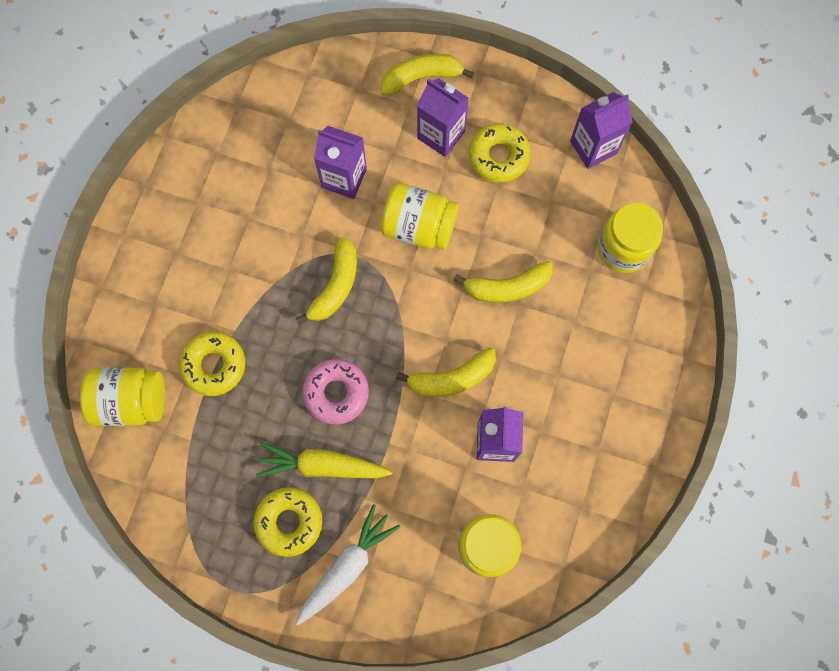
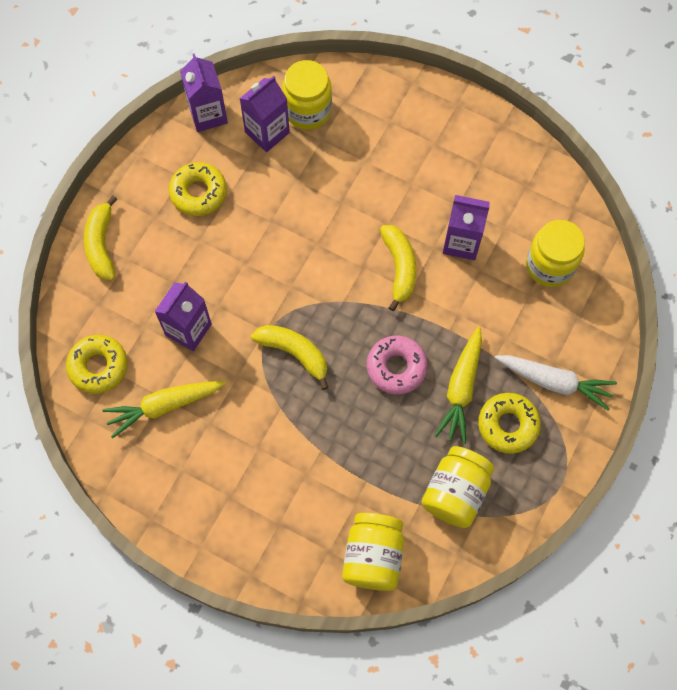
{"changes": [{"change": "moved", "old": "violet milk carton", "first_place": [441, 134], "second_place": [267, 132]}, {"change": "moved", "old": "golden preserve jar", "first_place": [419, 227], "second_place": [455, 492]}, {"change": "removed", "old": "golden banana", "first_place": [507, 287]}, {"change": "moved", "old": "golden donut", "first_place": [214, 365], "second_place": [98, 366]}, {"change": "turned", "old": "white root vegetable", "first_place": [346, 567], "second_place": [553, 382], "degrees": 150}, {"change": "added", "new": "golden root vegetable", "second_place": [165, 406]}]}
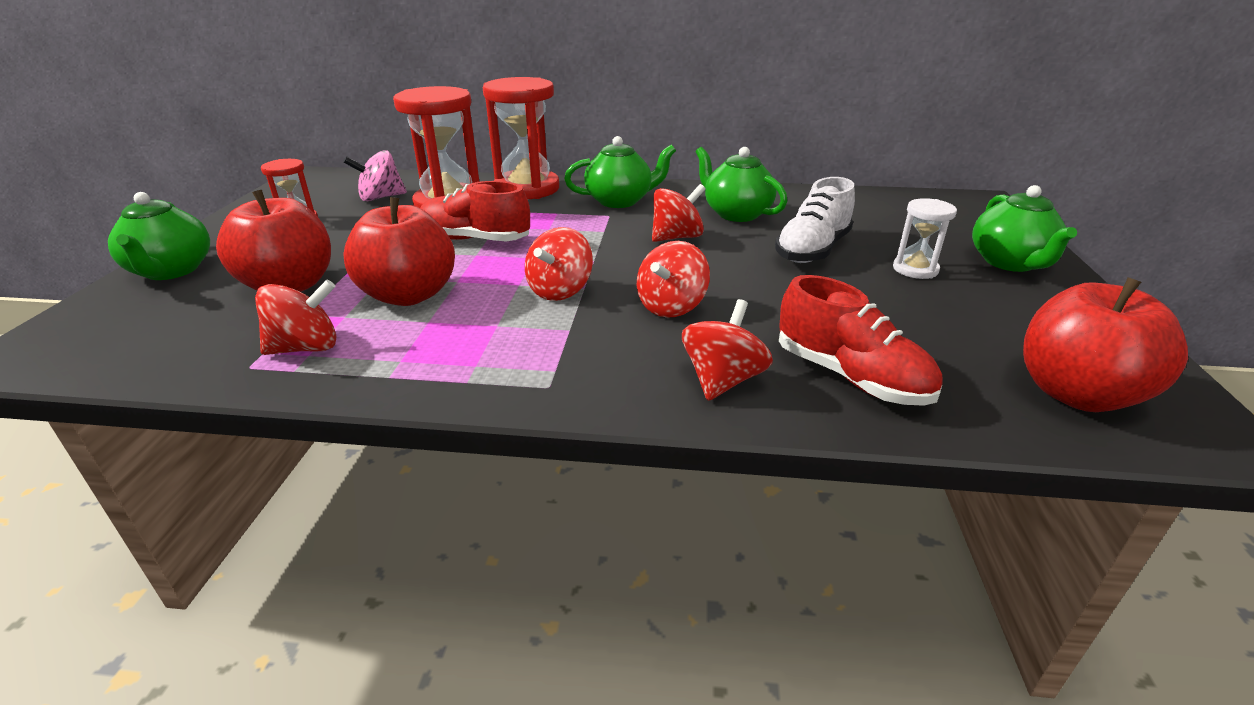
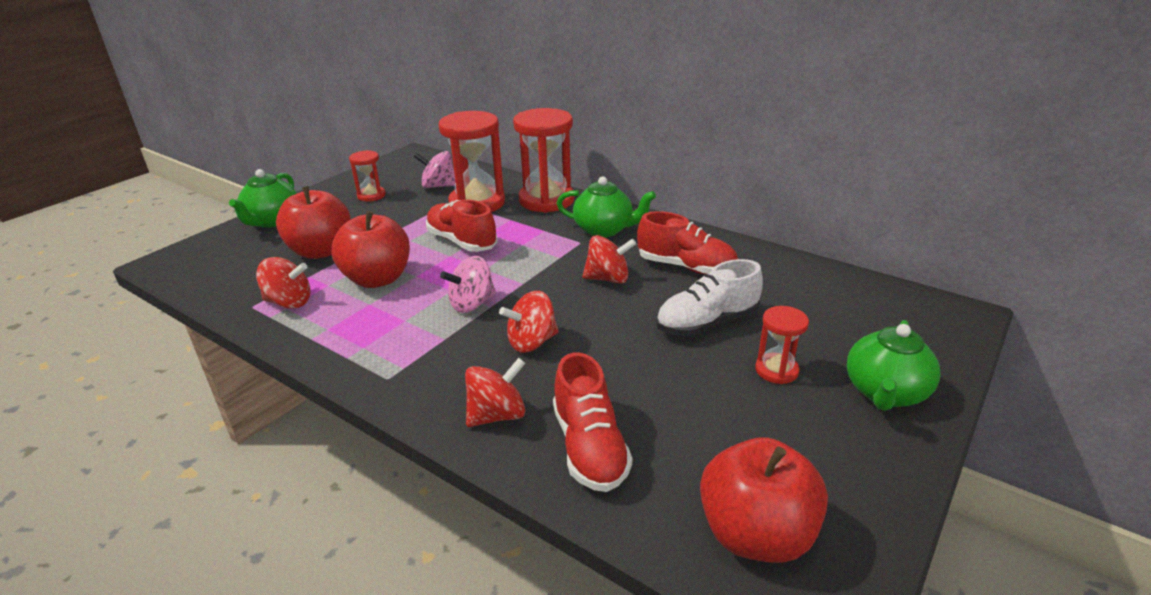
{"changes": [{"change": "replaced", "old": "leaf-green tea pot", "new": "red sneaker", "first_place": [736, 214], "second_place": [686, 267]}, {"change": "recoloured", "old": "white sand timer", "new": "red sand timer", "first_place": [915, 269], "second_place": [776, 370]}, {"change": "recoloured", "old": "red spinning top", "new": "pink spinning top", "first_place": [560, 290], "second_place": [472, 304]}]}
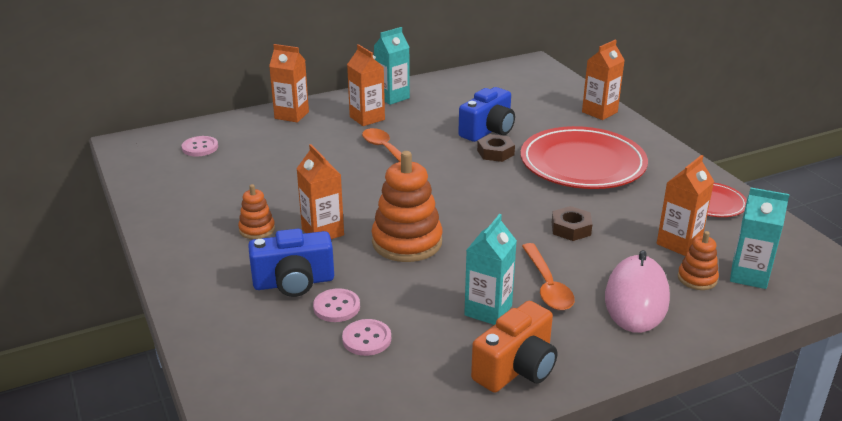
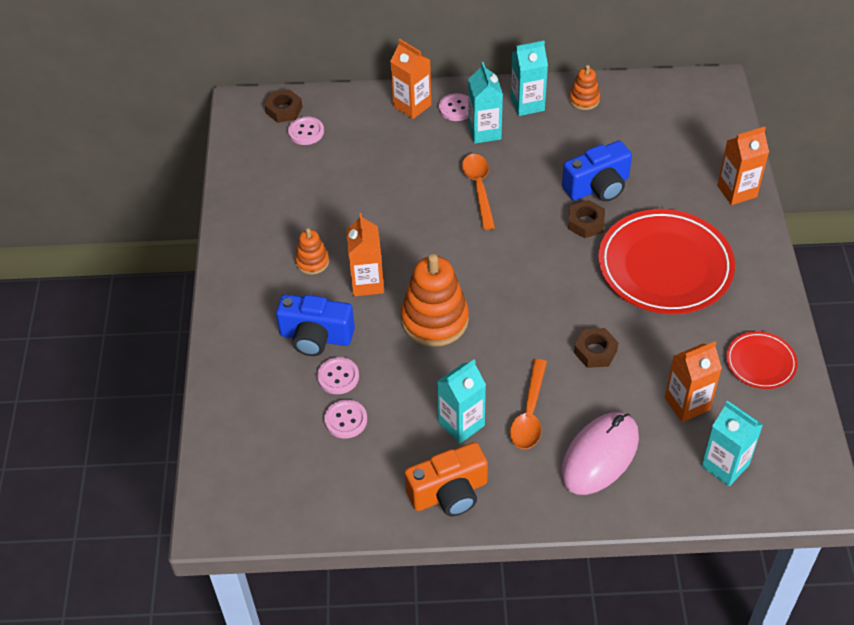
{"changes": [{"change": "recoloured", "old": "orange-coloured milk carton", "new": "teal milk carton", "first_place": [367, 118], "second_place": [484, 132]}, {"change": "moved", "old": "orange-coloured stacking rings", "first_place": [697, 278], "second_place": [584, 99]}, {"change": "added", "new": "brown hexagon nut", "second_place": [284, 110]}, {"change": "added", "new": "pink shirt button", "second_place": [456, 108]}]}
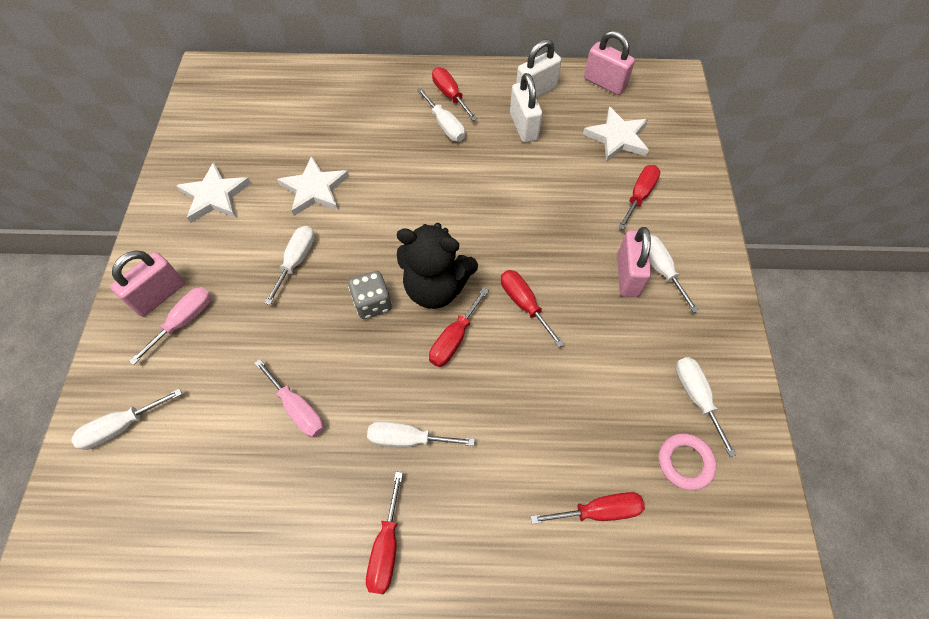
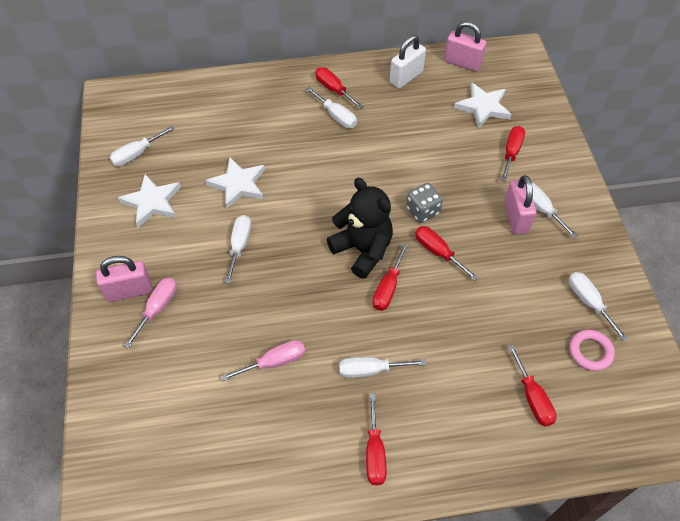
{"changes": [{"change": "removed", "old": "white small lock", "first_place": [523, 126]}, {"change": "turned", "old": "ebony teddy bear", "first_place": [436, 287], "second_place": [362, 250], "degrees": -135}, {"change": "turned", "old": "pink small lock", "first_place": [159, 295], "second_place": [129, 291], "degrees": 45}, {"change": "moved", "old": "ash-grey game die", "first_place": [372, 303], "second_place": [422, 211]}, {"change": "turned", "old": "pink hand screwdriver", "first_place": [298, 409], "second_place": [274, 362], "degrees": -60}, {"change": "moved", "old": "white hand screwdriver", "first_place": [121, 427], "second_place": [137, 154]}, {"change": "turned", "old": "red hand screwdriver", "first_place": [599, 511], "second_place": [532, 398], "degrees": 90}]}
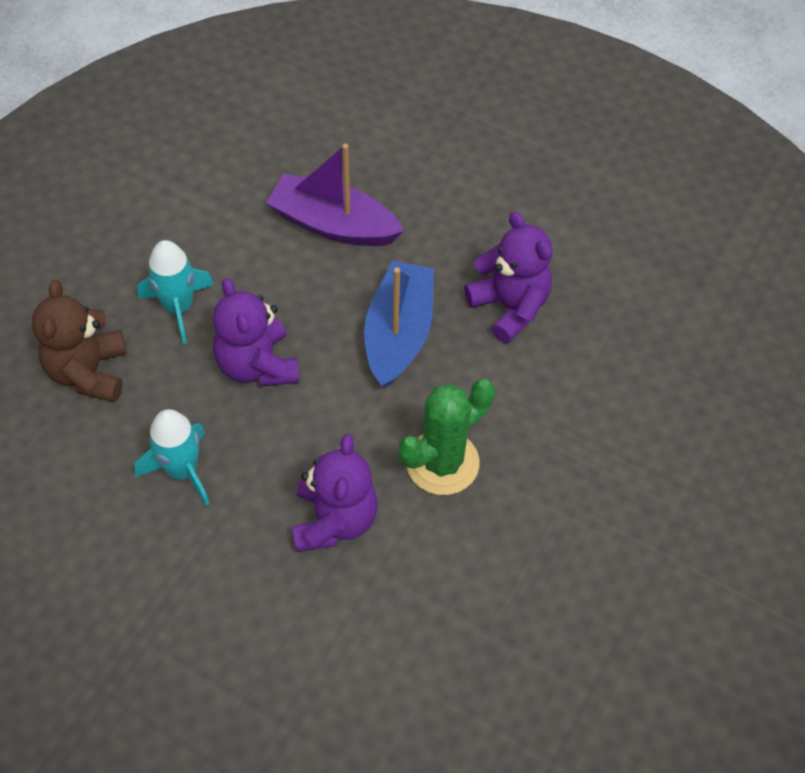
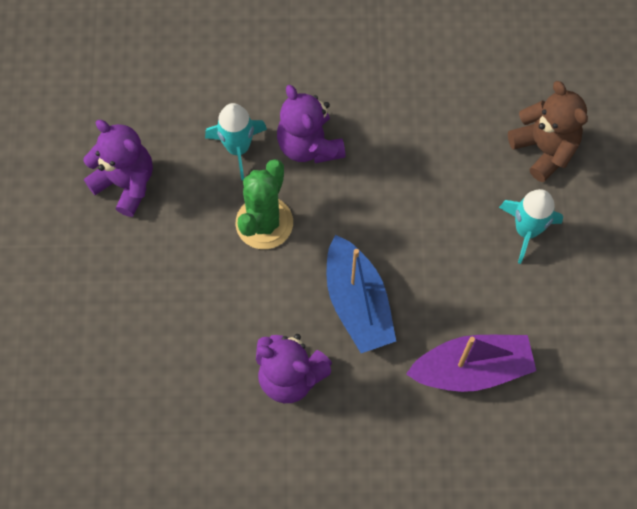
{"changes": [{"change": "moved", "old": "violet teddy bear", "first_place": [257, 365], "second_place": [126, 183]}, {"change": "moved", "old": "teal toy rocket", "first_place": [182, 470], "second_place": [238, 148]}]}
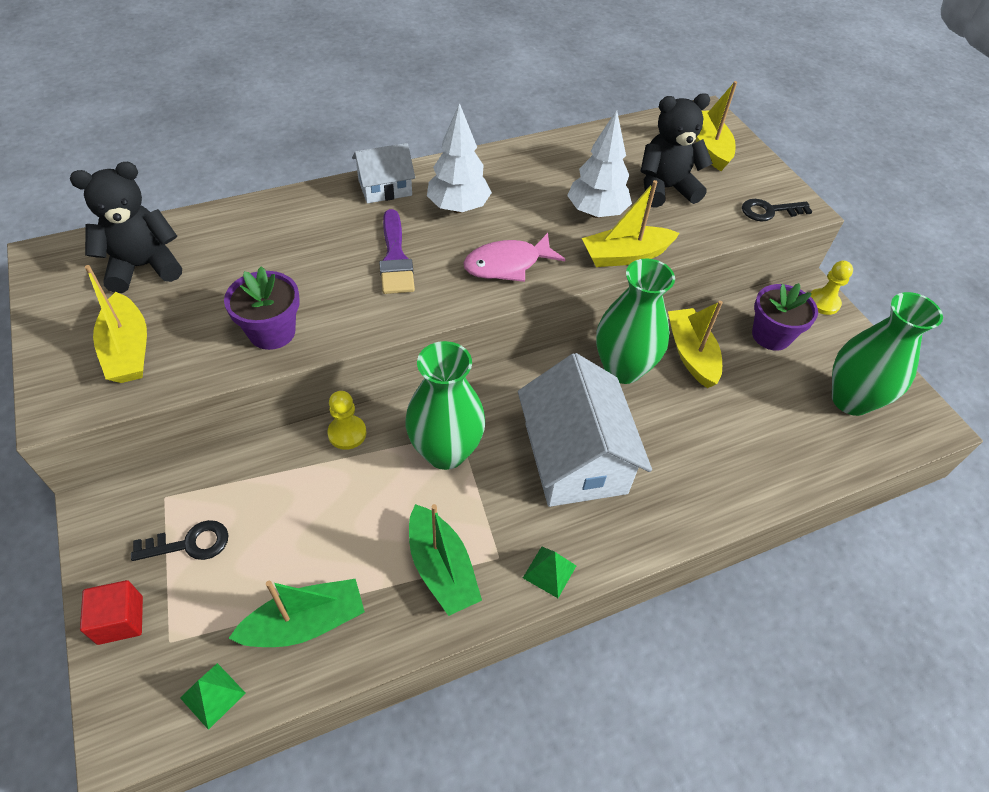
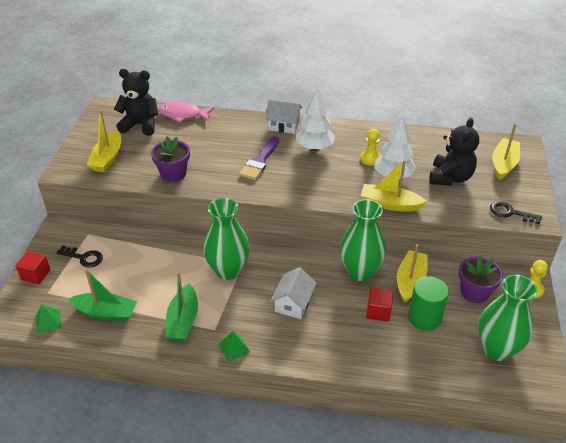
{"changes": [{"change": "turned", "old": "ebony teddy bear", "first_place": [665, 189], "second_place": [450, 178], "degrees": 90}, {"change": "moved", "old": "pink toy fish", "first_place": [507, 264], "second_place": [183, 114]}, {"change": "resized", "old": "white cottage", "first_place": [575, 458], "second_place": [293, 303], "factor": 0.55}, {"change": "moved", "old": "golden game pawn", "first_place": [347, 433], "second_place": [370, 158]}, {"change": "added", "new": "leaf-green cylinder", "second_place": [424, 318]}, {"change": "added", "new": "red solid cube", "second_place": [378, 311]}]}
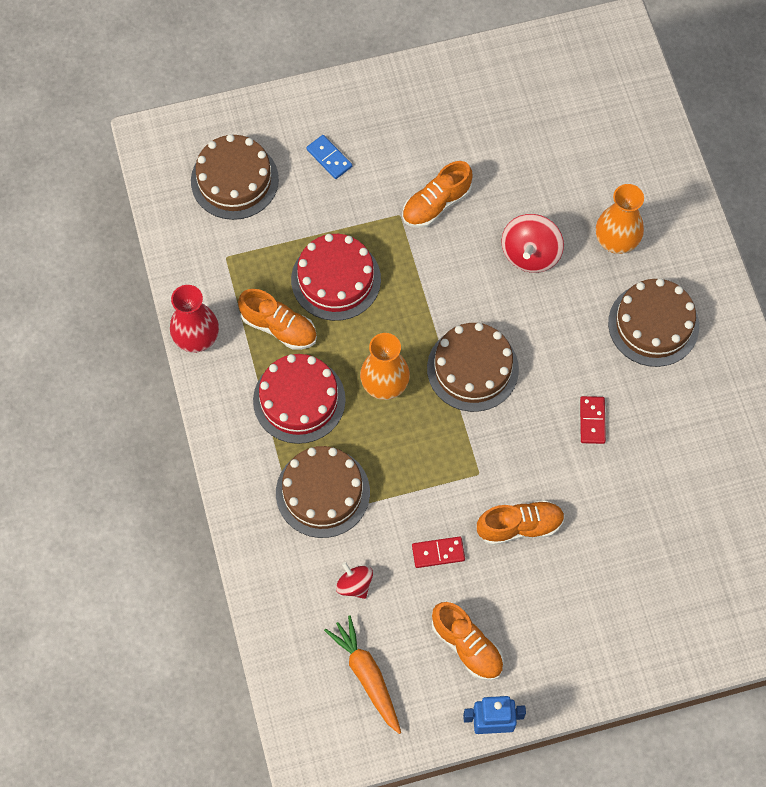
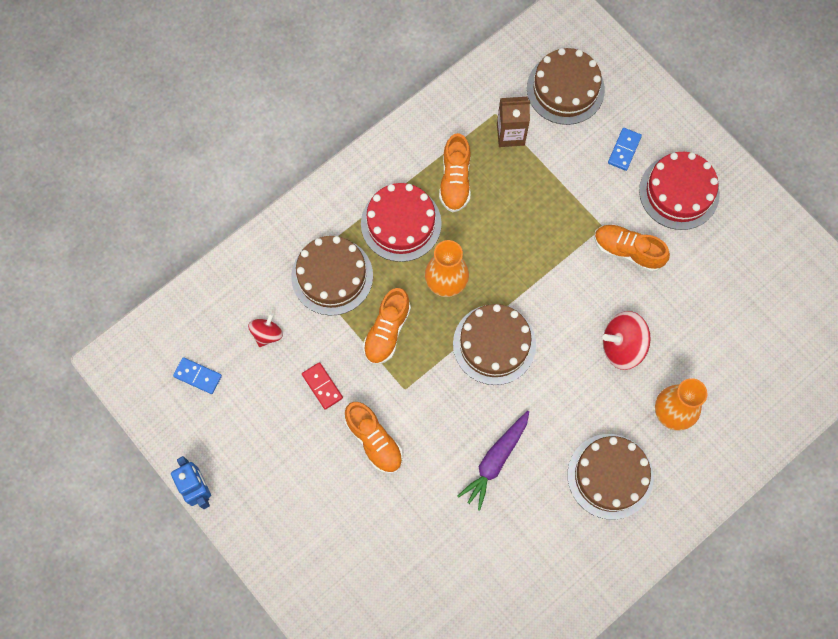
{"changes": [{"change": "moved", "old": "red gateau", "first_place": [336, 279], "second_place": [679, 192]}, {"change": "removed", "old": "red flower vase", "first_place": [196, 338]}, {"change": "replaced", "old": "red domino piece", "new": "violet root vegetable", "first_place": [592, 421], "second_place": [495, 461]}, {"change": "moved", "old": "orange-coloured sneaker", "first_place": [467, 646], "second_place": [387, 331]}, {"change": "replaced", "old": "orange-coloured root vegetable", "new": "royal blue domino piece", "first_place": [367, 676], "second_place": [197, 376]}, {"change": "added", "new": "brown milk carton", "second_place": [510, 134]}]}
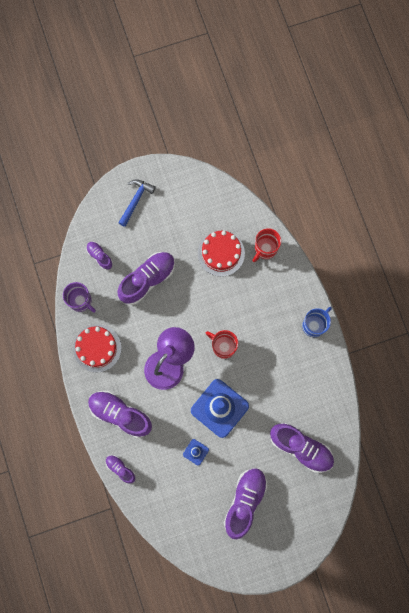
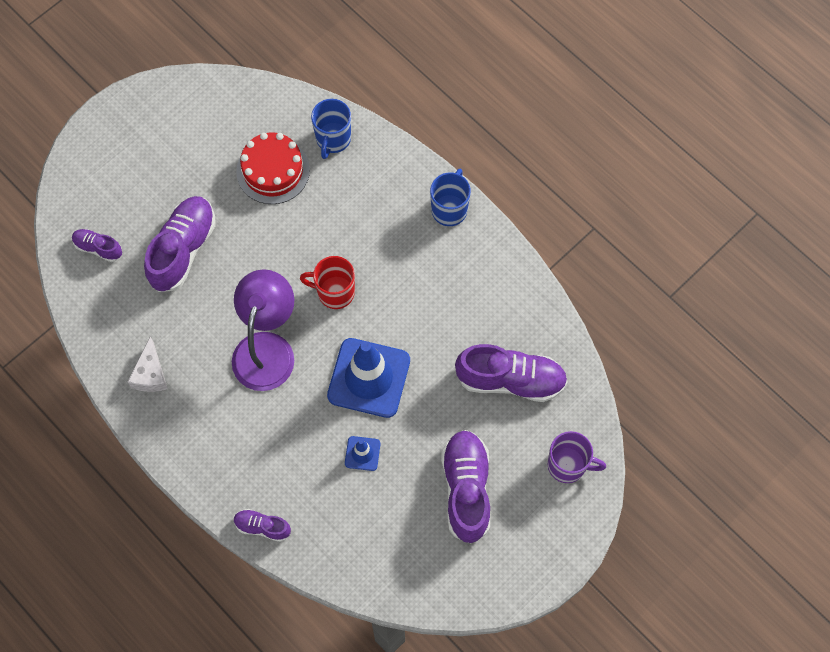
{"changes": [{"change": "removed", "old": "royal blue carpenter's hammer", "first_place": [135, 200]}, {"change": "recoloured", "old": "red tea mug", "new": "royal blue tea mug", "first_place": [265, 249], "second_place": [333, 139]}, {"change": "moved", "old": "violet tea mug", "first_place": [81, 301], "second_place": [568, 465]}, {"change": "replaced", "old": "red gateau", "new": "white cheese wedge", "first_place": [97, 348], "second_place": [150, 374]}, {"change": "removed", "old": "violet sneaker", "first_place": [120, 414]}]}
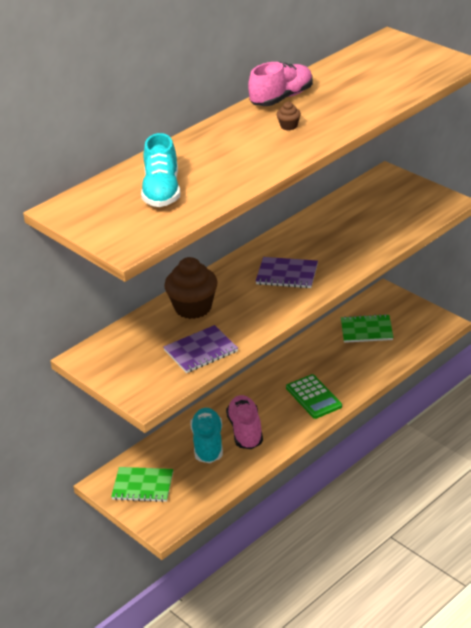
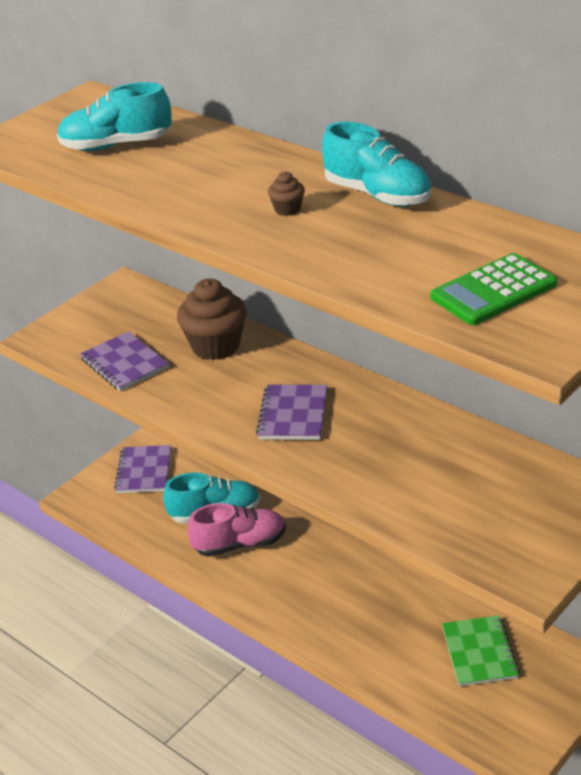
{"changes": [{"change": "recoloured", "old": "pink sneaker", "new": "teal sneaker", "first_place": [281, 98], "second_place": [378, 195]}, {"change": "moved", "old": "leaf-green adding machine", "first_place": [313, 397], "second_place": [493, 291]}, {"change": "recoloured", "old": "leaf-green notebook", "new": "violet notebook", "first_place": [143, 486], "second_place": [144, 471]}]}
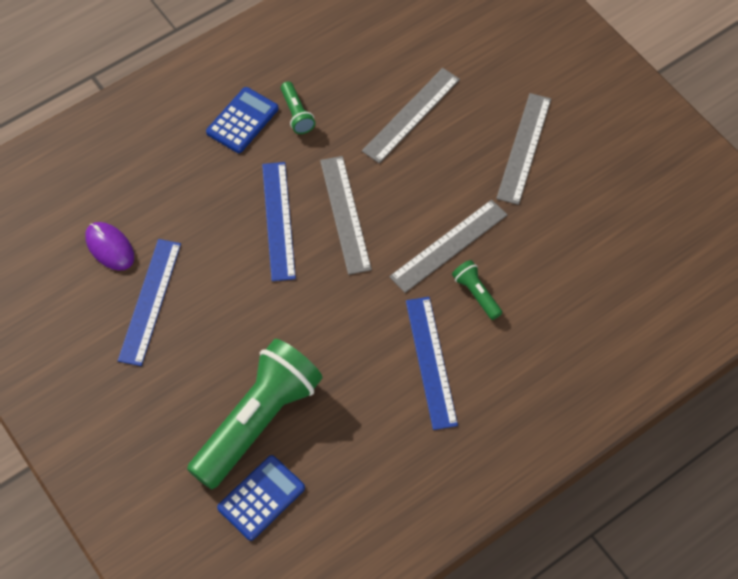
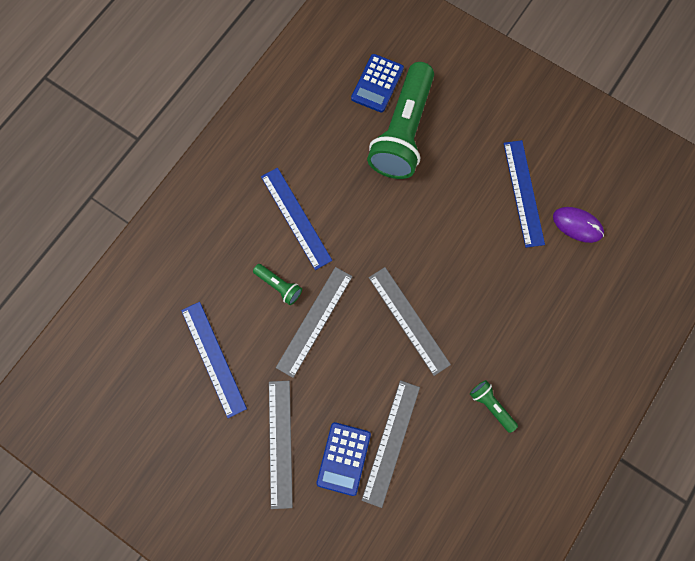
{"changes": [{"change": "moved", "old": "royal blue adding machine", "first_place": [242, 120], "second_place": [343, 458]}, {"change": "moved", "old": "royal blue measuring stick", "first_place": [279, 220], "second_place": [213, 358]}]}
